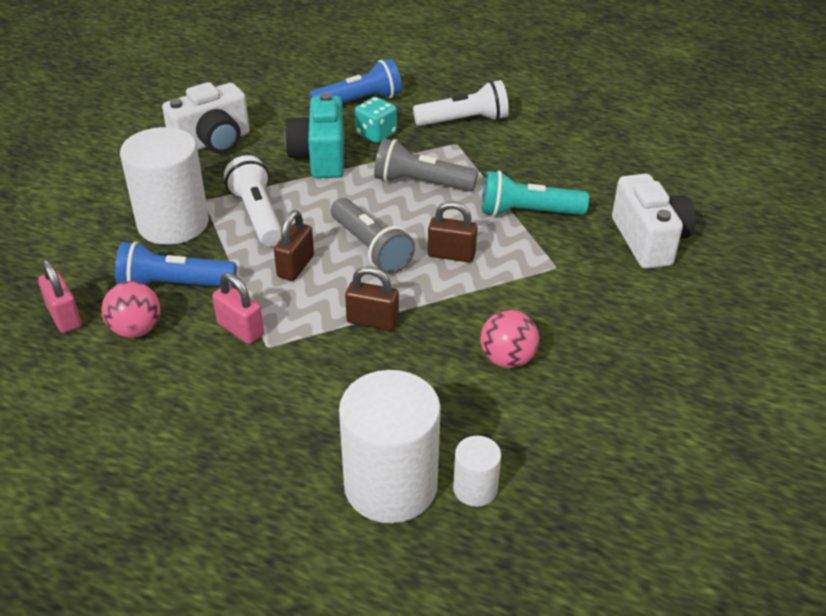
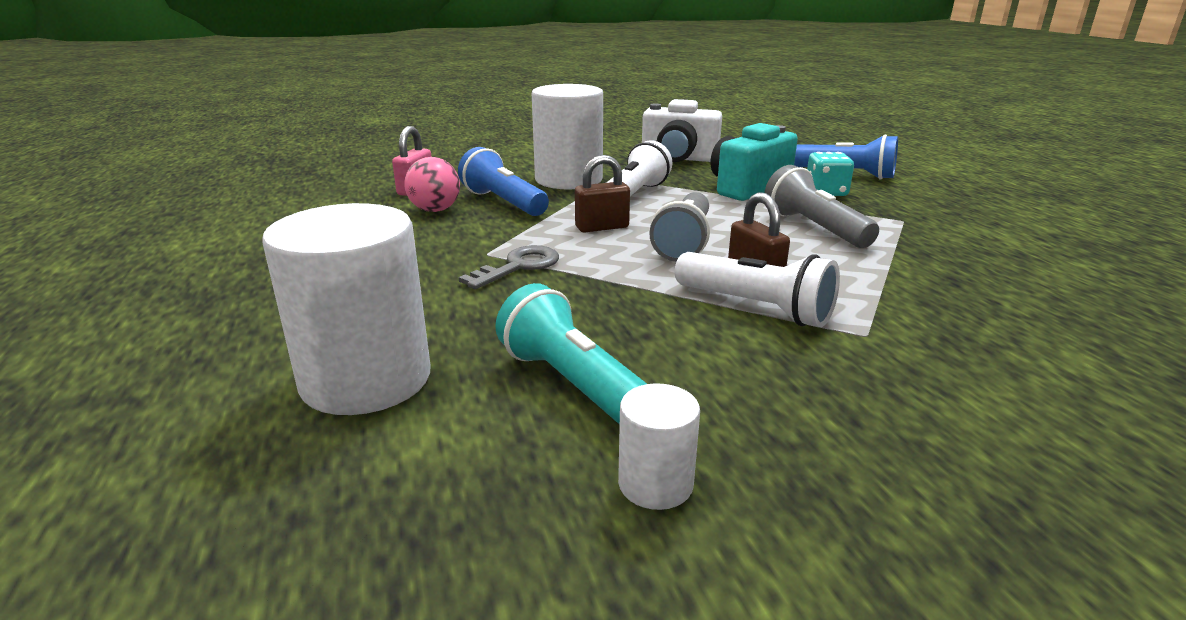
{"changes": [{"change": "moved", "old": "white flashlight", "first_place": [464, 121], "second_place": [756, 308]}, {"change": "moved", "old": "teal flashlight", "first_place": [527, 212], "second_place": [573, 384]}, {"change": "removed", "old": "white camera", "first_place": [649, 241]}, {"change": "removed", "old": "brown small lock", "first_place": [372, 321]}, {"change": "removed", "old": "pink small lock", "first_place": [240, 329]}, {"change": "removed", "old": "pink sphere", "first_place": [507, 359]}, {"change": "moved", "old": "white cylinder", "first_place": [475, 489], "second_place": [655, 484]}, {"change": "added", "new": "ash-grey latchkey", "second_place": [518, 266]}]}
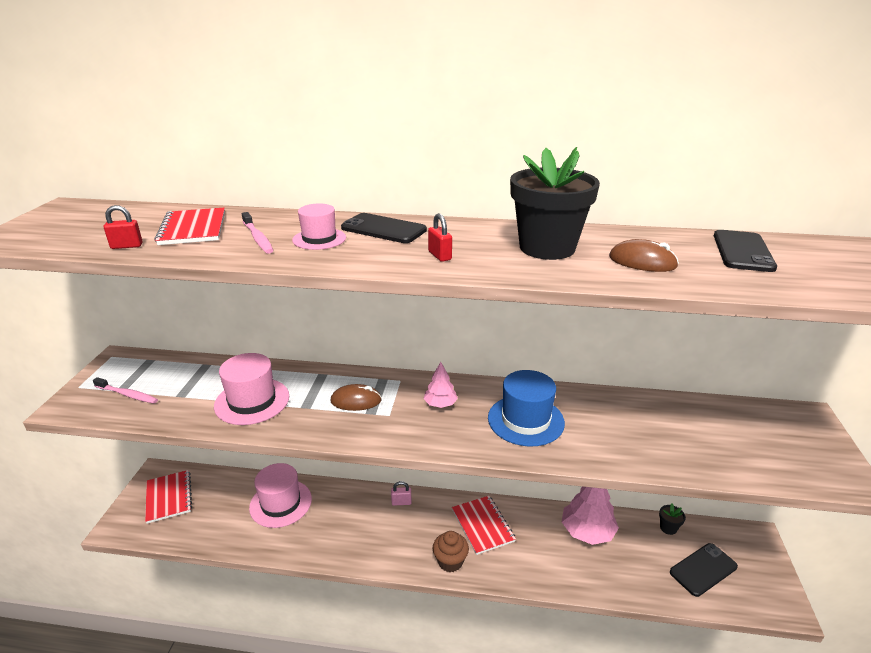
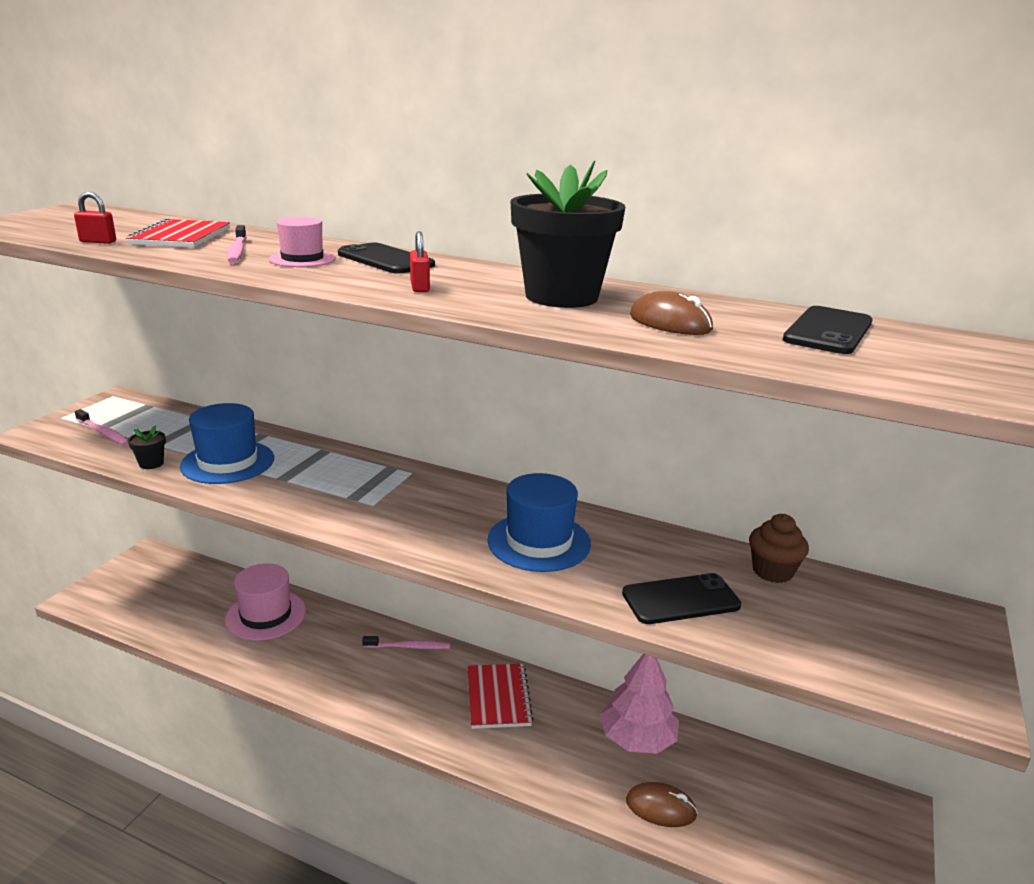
{"changes": [{"change": "recoloured", "old": "pink hat", "new": "royal blue hat", "first_place": [252, 401], "second_place": [228, 462]}, {"change": "removed", "old": "pink toy tree", "first_place": [440, 404]}, {"change": "moved", "old": "brown mouse", "first_place": [356, 400], "second_place": [661, 807]}, {"change": "removed", "old": "red notebook", "first_place": [169, 497]}, {"change": "replaced", "old": "pink small lock", "new": "pink tooth brush", "first_place": [401, 502], "second_place": [409, 647]}, {"change": "moved", "old": "ebony potted plant", "first_place": [668, 528], "second_place": [151, 463]}, {"change": "moved", "old": "brown muffin", "first_place": [450, 561], "second_place": [772, 571]}, {"change": "moved", "old": "ebony phone", "first_place": [703, 569], "second_place": [680, 599]}]}
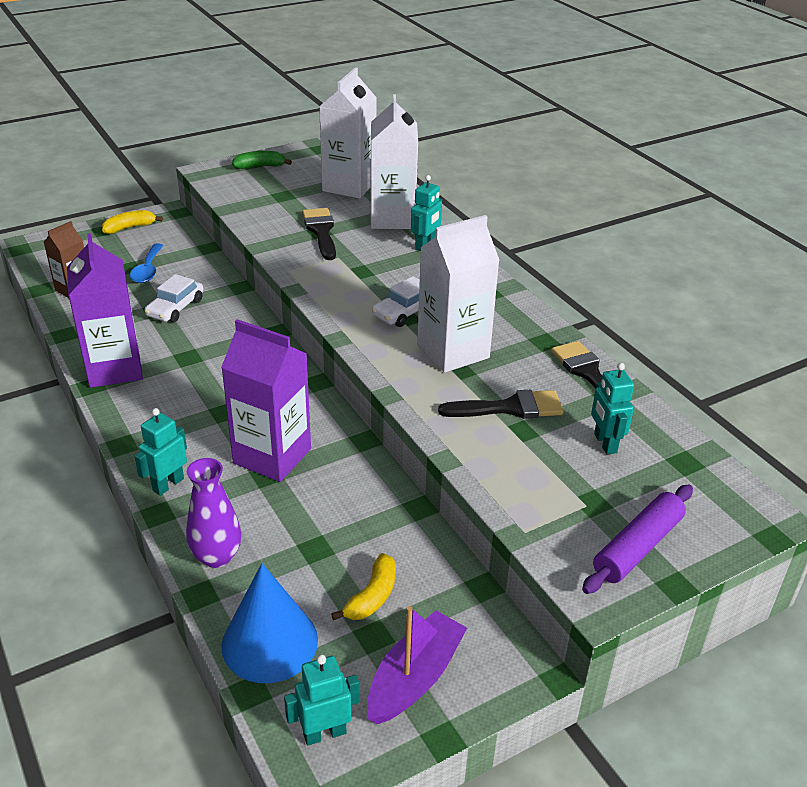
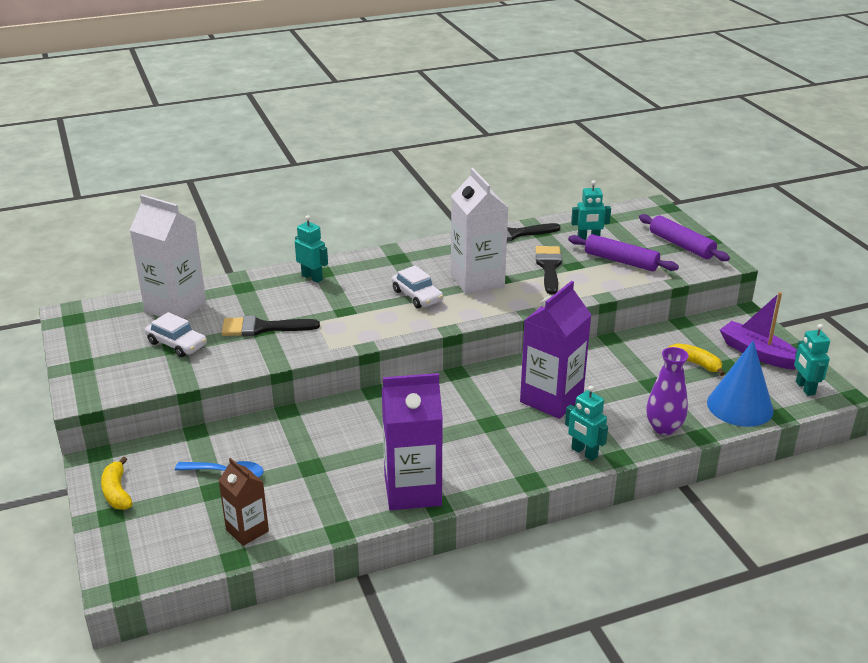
{"changes": [{"change": "removed", "old": "white milk carton", "first_place": [392, 218]}, {"change": "removed", "old": "leaf-green banana", "first_place": [260, 166]}, {"change": "moved", "old": "white toy car", "first_place": [175, 308], "second_place": [177, 344]}, {"change": "added", "new": "violet rolling pin", "second_place": [621, 261]}]}
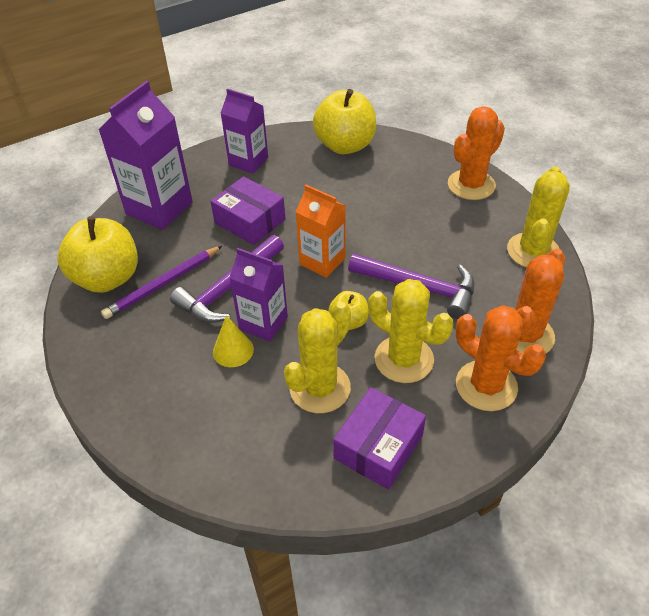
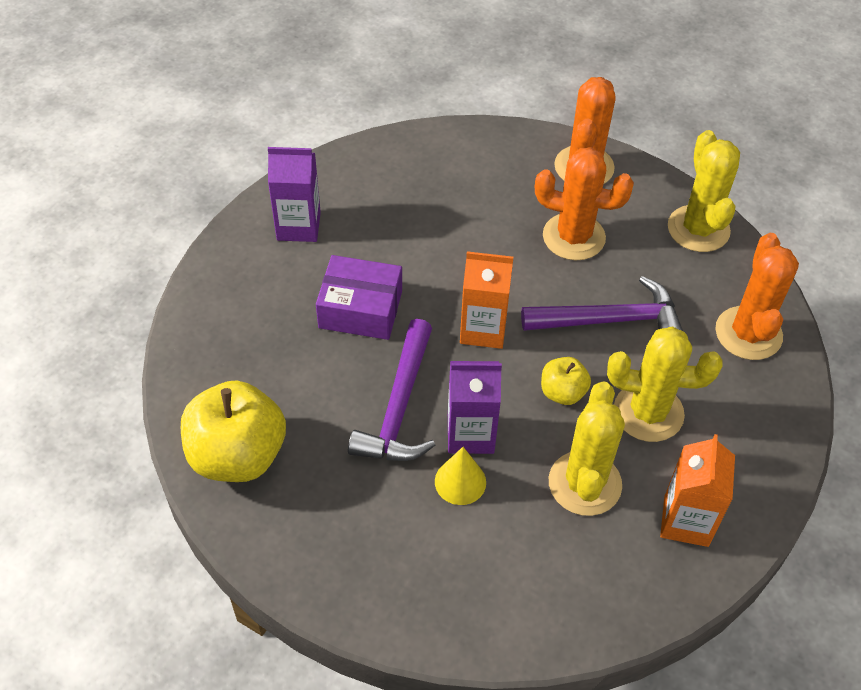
{"changes": [{"change": "removed", "old": "violet milk carton", "first_place": [159, 208]}, {"change": "removed", "old": "golden apple", "first_place": [345, 145]}, {"change": "removed", "old": "violet pencil", "first_place": [163, 284]}, {"change": "moved", "old": "orange-coloured cactus", "first_place": [486, 386], "second_place": [573, 237]}, {"change": "replaced", "old": "violet box", "new": "orange-coloured milk carton", "first_place": [378, 447], "second_place": [686, 521]}]}
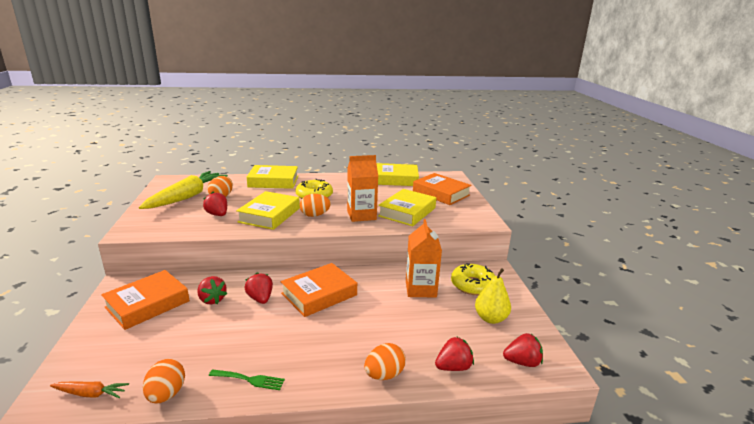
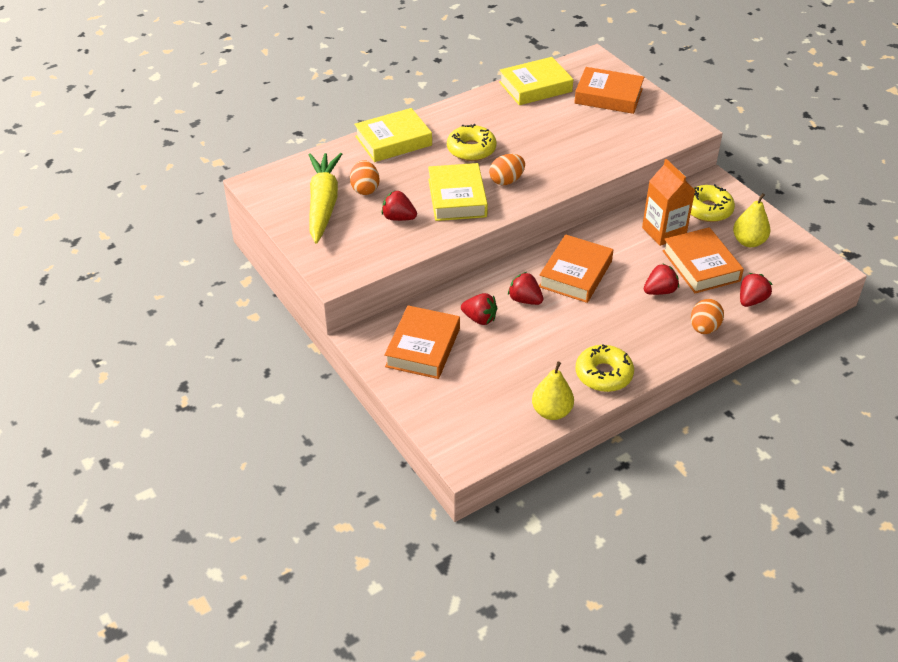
{"changes": [{"change": "removed", "old": "orange-coloured milk carton", "first_place": [361, 215]}, {"change": "removed", "old": "golden hardcover", "first_place": [407, 212]}, {"change": "moved", "old": "red strawberry", "first_place": [522, 362], "second_place": [659, 291]}, {"change": "replaced", "old": "orange-coloured egg shape", "new": "golden pear", "first_place": [166, 394], "second_place": [551, 412]}, {"change": "replaced", "old": "leaf-green dinner fork", "new": "golden donut", "first_place": [250, 380], "second_place": [603, 374]}, {"change": "removed", "old": "orange-coloured root vegetable", "first_place": [90, 394]}, {"change": "added", "new": "orange-coloured hardcover", "second_place": [701, 266]}]}
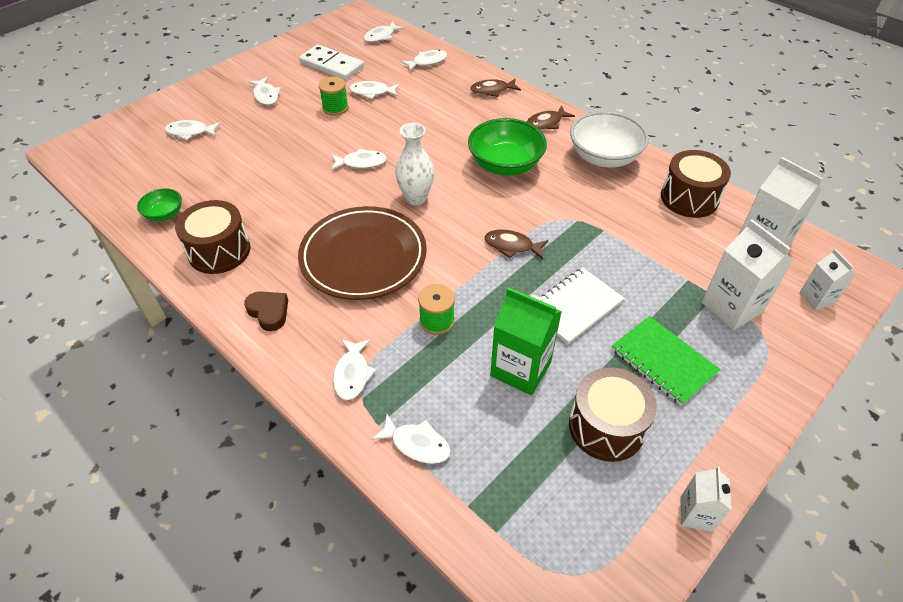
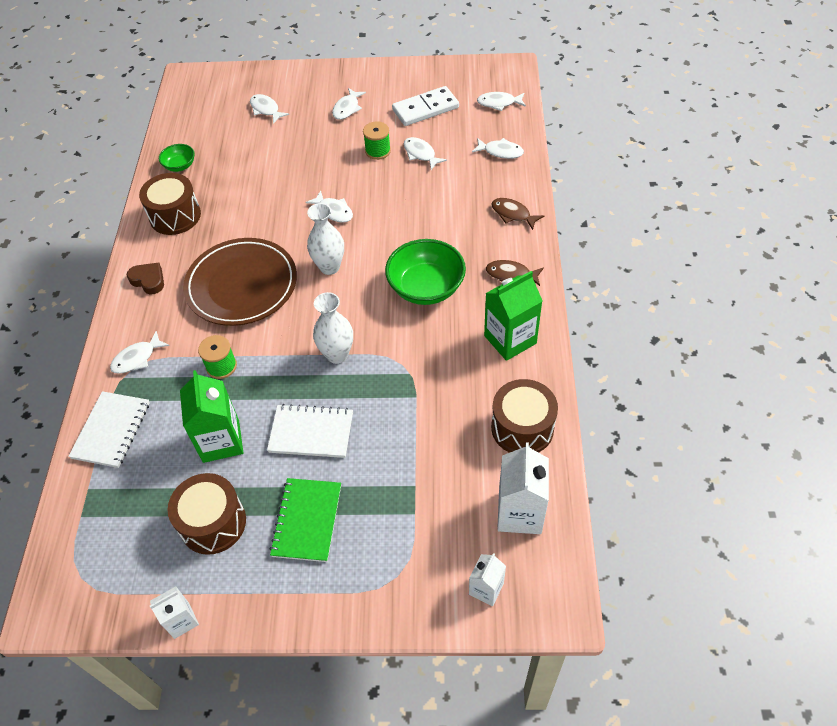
{"changes": [{"change": "turned", "old": "white domino piece", "first_place": [332, 65], "second_place": [425, 109], "degrees": 75}, {"change": "replaced", "old": "white deep dish", "new": "leaf-green milk carton", "first_place": [604, 157], "second_place": [510, 339]}, {"change": "removed", "old": "white milk carton", "first_place": [731, 307]}, {"change": "replaced", "old": "brown toy fish", "new": "white flower vase", "first_place": [512, 246], "second_place": [337, 354]}, {"change": "turned", "old": "brown heart shape", "first_place": [269, 312], "second_place": [148, 280], "degrees": -60}, {"change": "replaced", "old": "white toy fish", "new": "white notebook", "first_place": [417, 444], "second_place": [111, 430]}]}
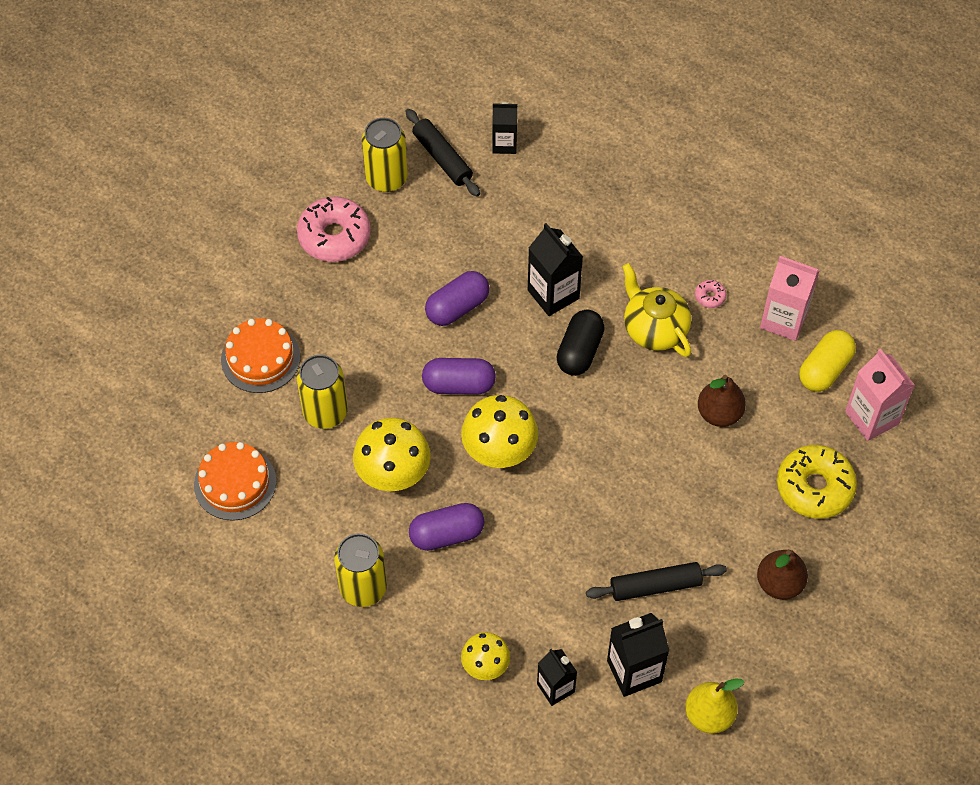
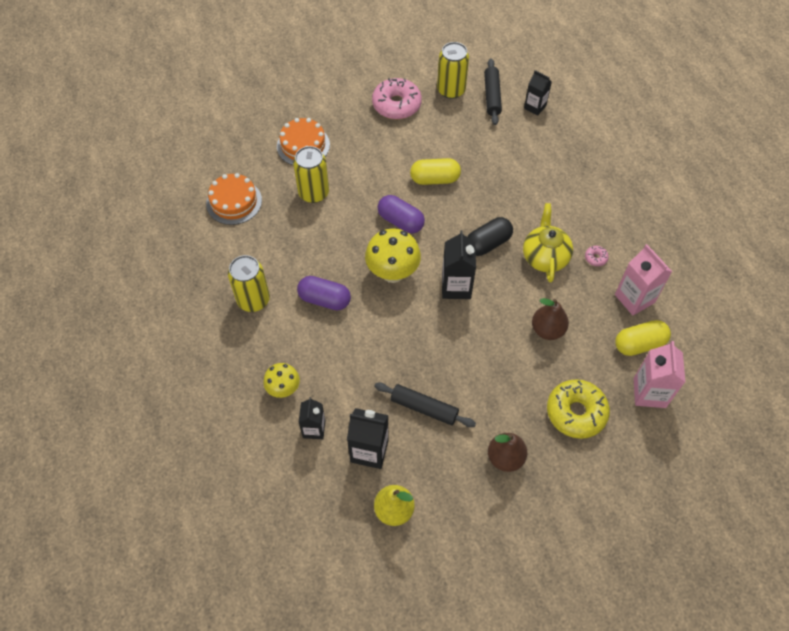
{"changes": [{"change": "moved", "old": "ebony milk carton", "first_place": [553, 294], "second_place": [456, 286]}, {"change": "recoloured", "old": "violet pill", "new": "golden pill", "first_place": [457, 307], "second_place": [435, 179]}, {"change": "removed", "old": "golden fungus", "first_place": [393, 476]}]}
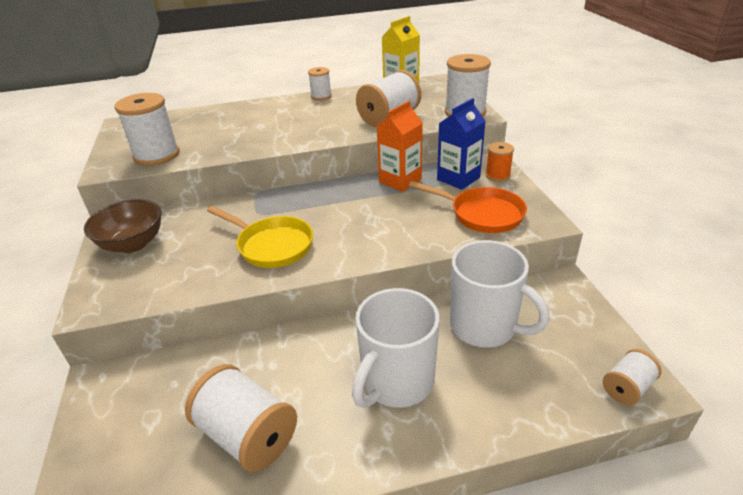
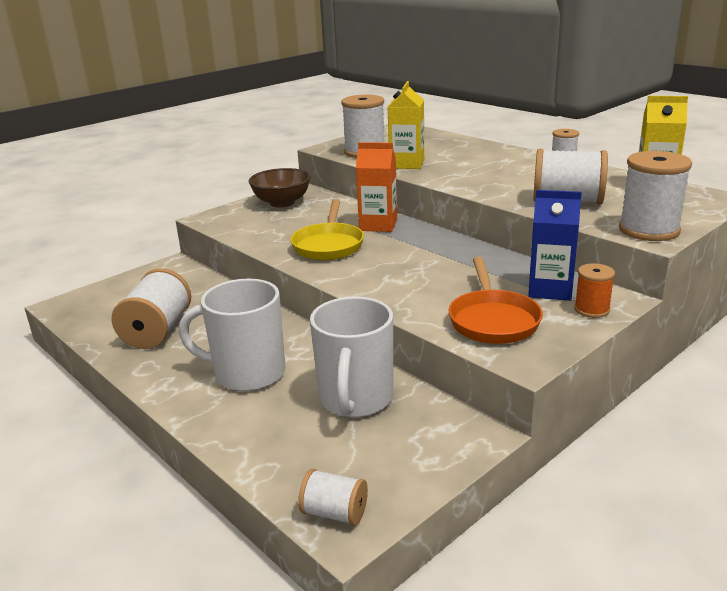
{"changes": [{"change": "moved", "old": "orange-coloured milk carton", "first_place": [400, 181], "second_place": [378, 225]}, {"change": "added", "new": "golden milk carton", "second_place": [407, 164]}]}
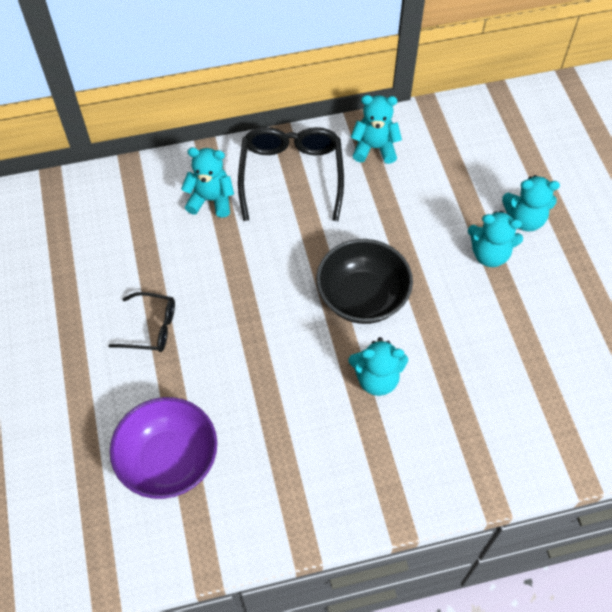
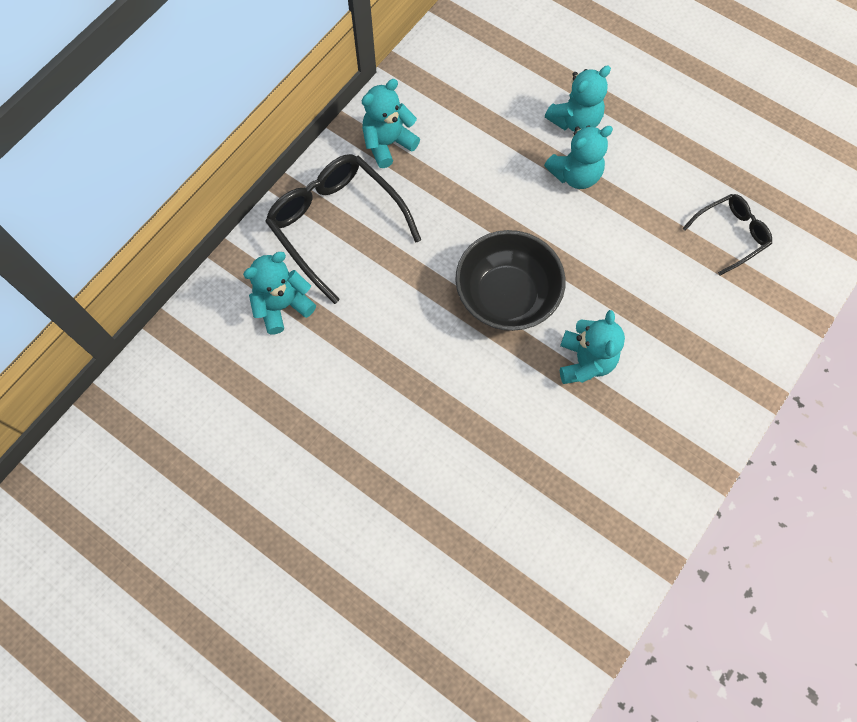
{"changes": [{"change": "moved", "old": "ebony glasses", "first_place": [151, 328], "second_place": [731, 234]}, {"change": "turned", "old": "teal teddy bear", "first_place": [376, 379], "second_place": [585, 361], "degrees": -45}, {"change": "removed", "old": "violet deep dish", "first_place": [169, 460]}]}
